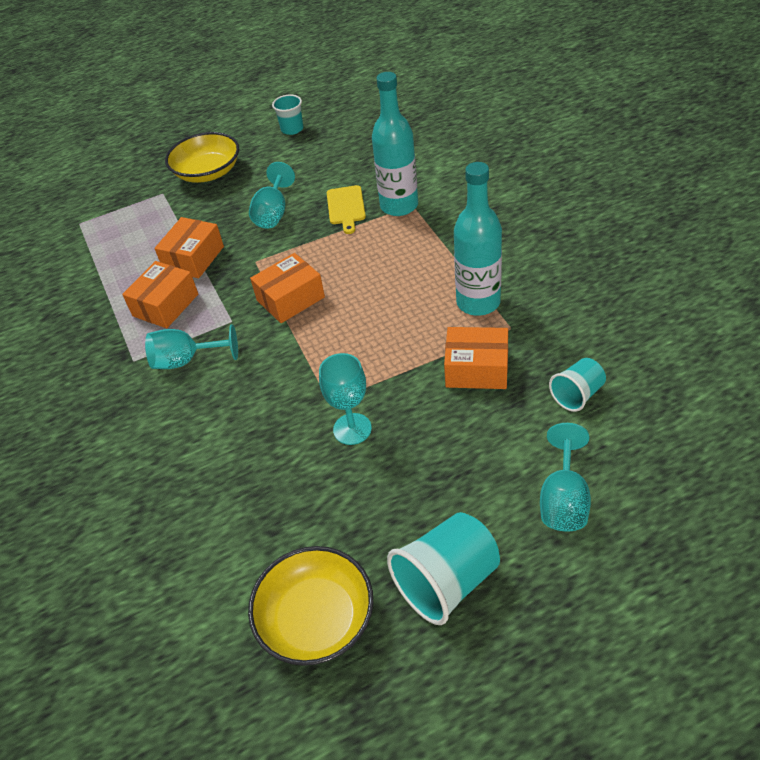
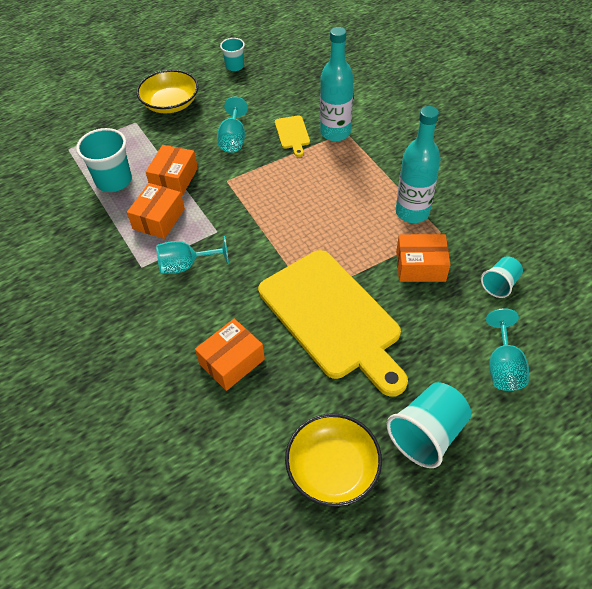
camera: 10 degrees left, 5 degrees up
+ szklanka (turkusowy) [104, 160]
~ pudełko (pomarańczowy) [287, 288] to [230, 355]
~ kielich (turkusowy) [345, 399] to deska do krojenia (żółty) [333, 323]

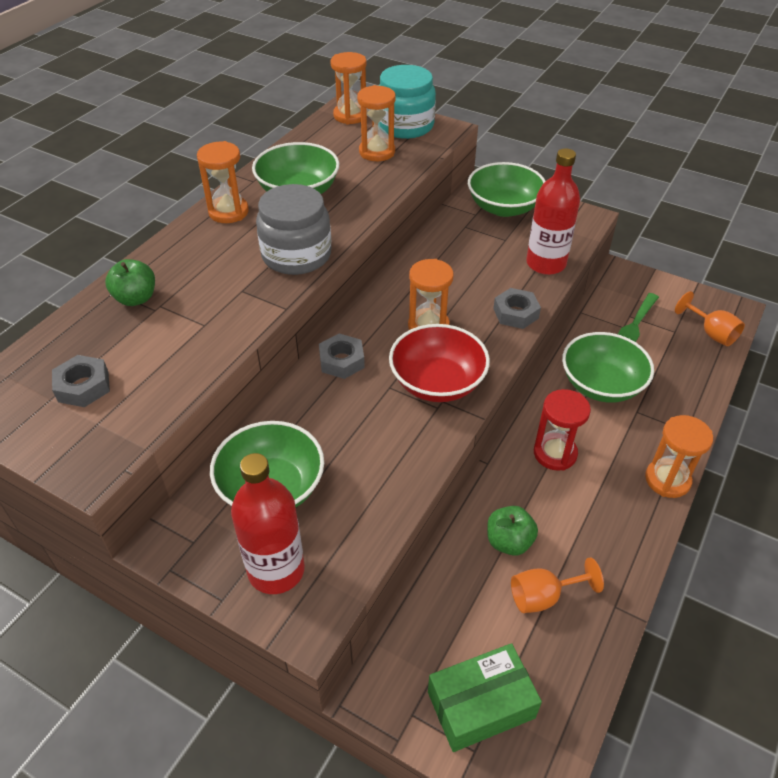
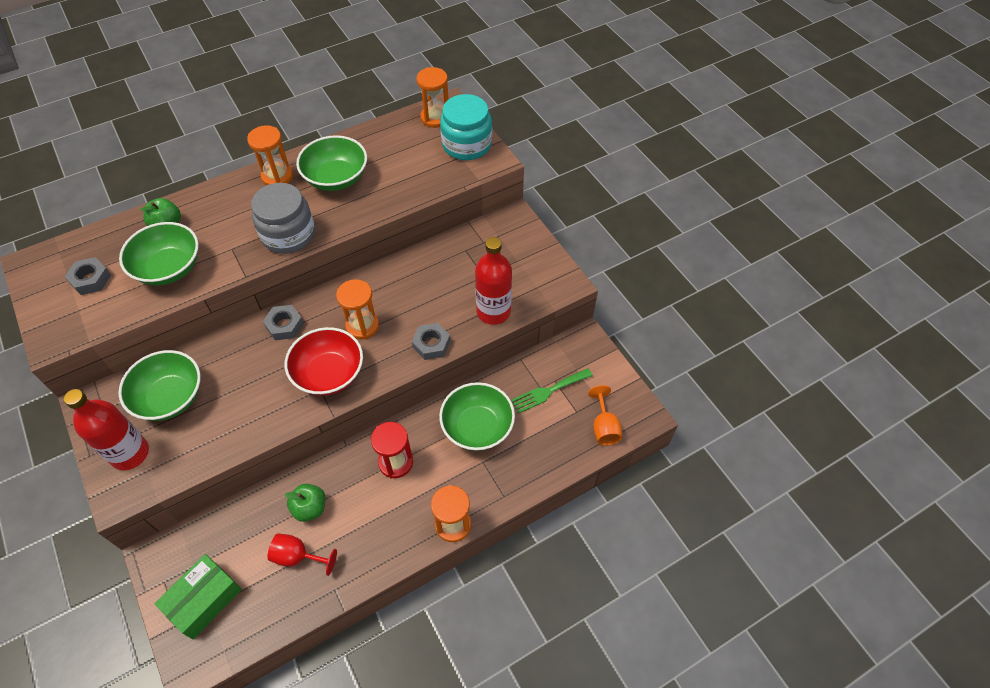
camera: 30 degrees right, 10 degrees up
~ miska (zielony) [506, 189] to [159, 253]
~ pudełko (zielony) [485, 697] = [198, 596] 60 degrees counterclockwise
~ kielich (pomarańczowy) [557, 585] to kielich (czerwony) [302, 555]
- klepsydra (pomarańczowy) [376, 123]

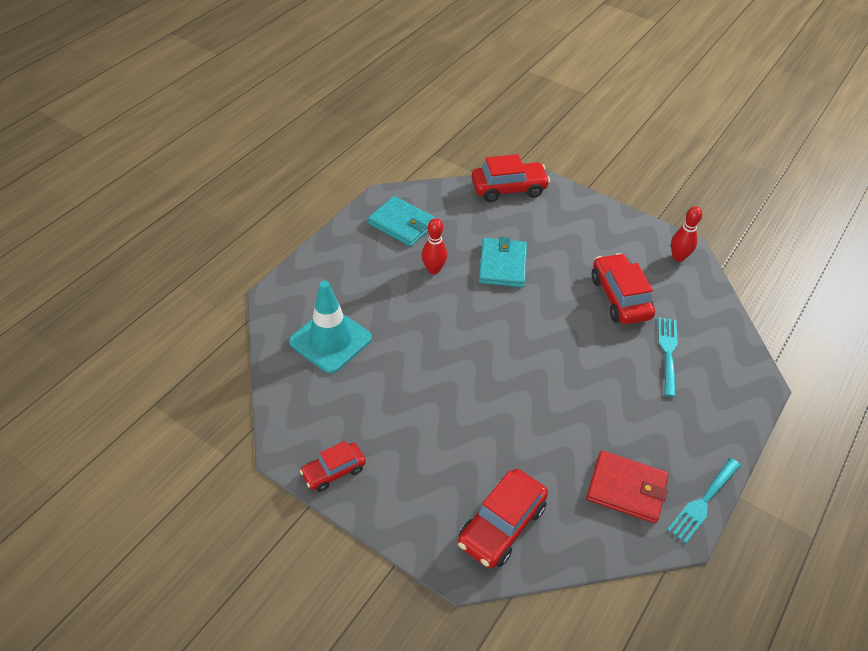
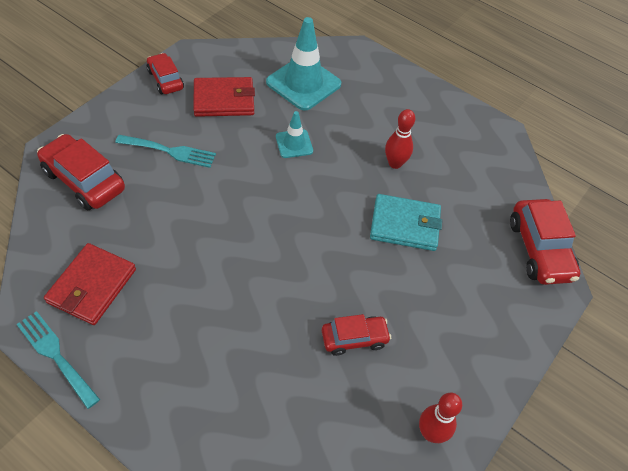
camera: 90 degrees right, 5 degrees up
~ widelec (turkusowy) [668, 357] to [165, 151]
+ portfel (czerwony) [224, 97]
+ pachołek (turkusowy) [294, 134]
~ samochód (czerwony) [623, 288] = [356, 335] x0.62
- portfel (turkusowy) [402, 221]

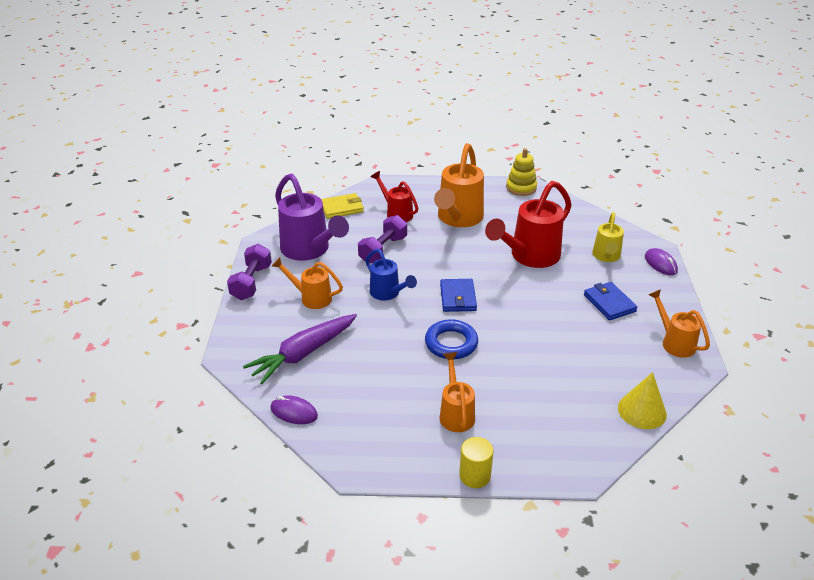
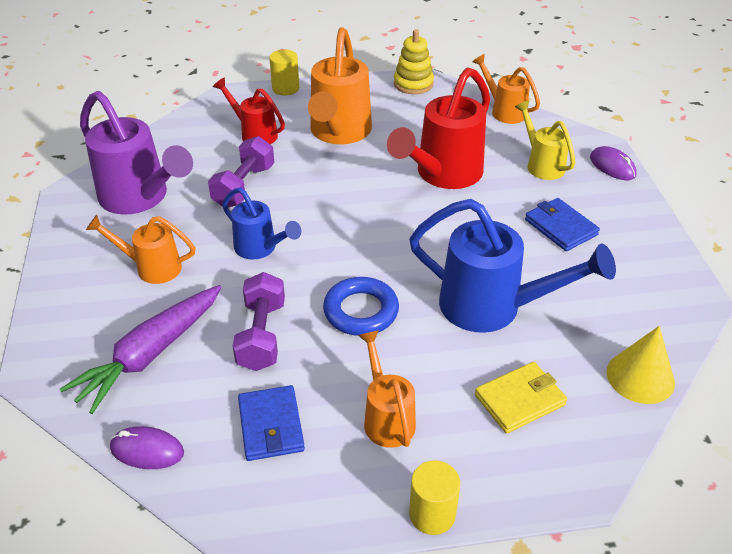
camera: 10 degrees left, 5 degrees up
~ hantel (fioletowy) [249, 272] to [258, 321]
~ portfel (niebieski) [458, 295] to [271, 423]
+ walec (żółty) [284, 72]
+ konewka (niebieski) [512, 266]
~ konewka (pomarańczowy) [679, 323] to [506, 89]
~ portfel (żółty) [342, 206] to [521, 397]
~ konewka (żółty) [608, 237] = [545, 140] 150 degrees clockwise

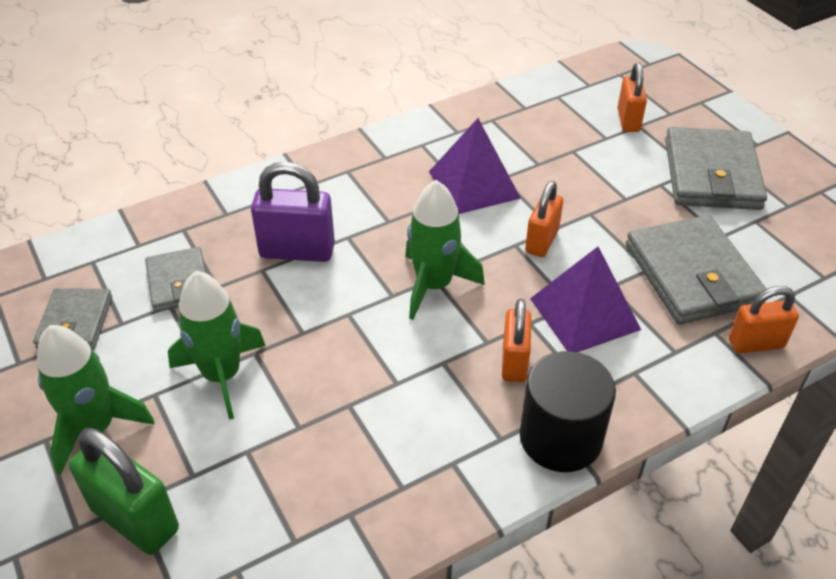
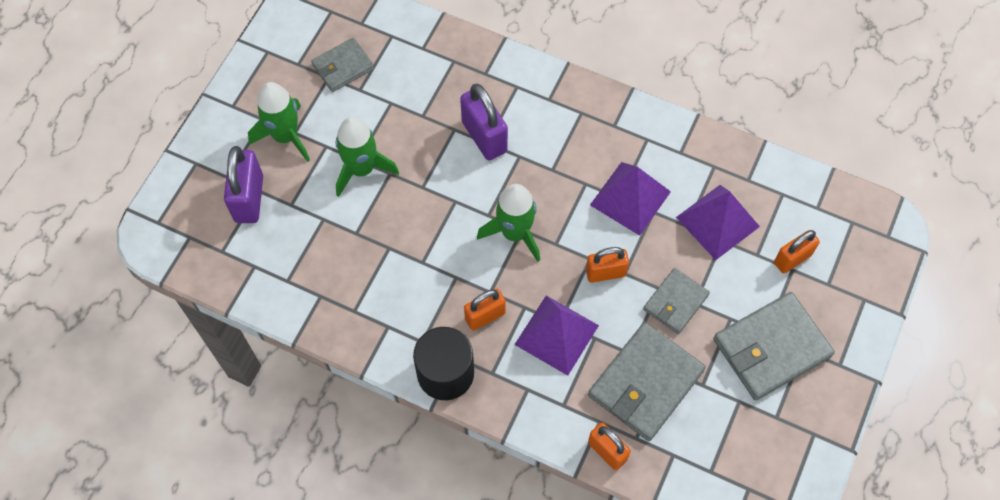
camera: 55 degrees right, 20 degrees up
~ kłódka (zielony) [124, 491] to kłódka (fioletowy) [243, 184]
~ portfel (szary) [175, 279] to [676, 301]
+ piramida (fioletowy) [718, 222]

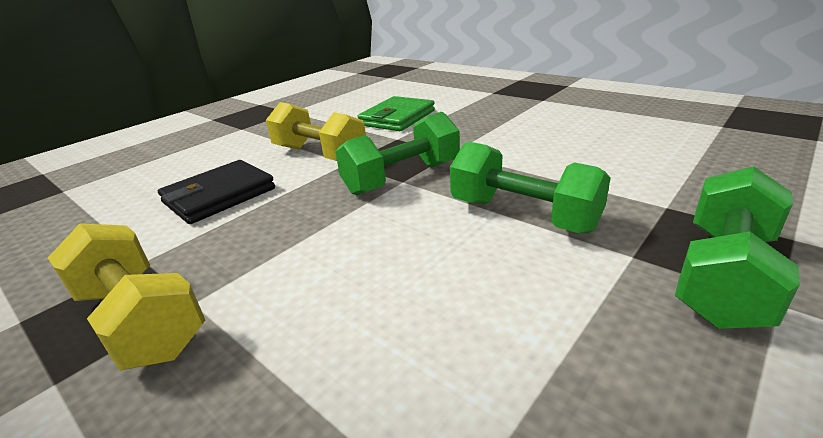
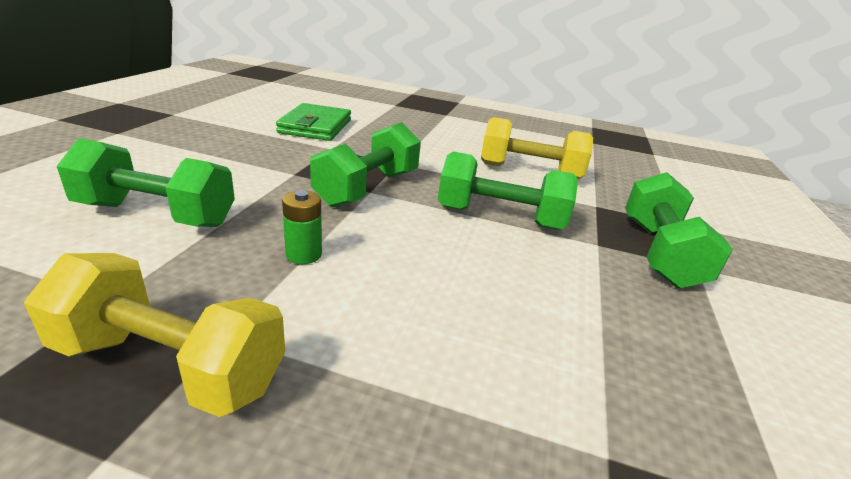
camera: 30 degrees left, 0 degrees up
~ portfel (czarny) [216, 192] to hantel (zielony) [146, 182]
+ bateria (zielony) [302, 227]
~ hantel (żółty) [316, 131] to [537, 148]

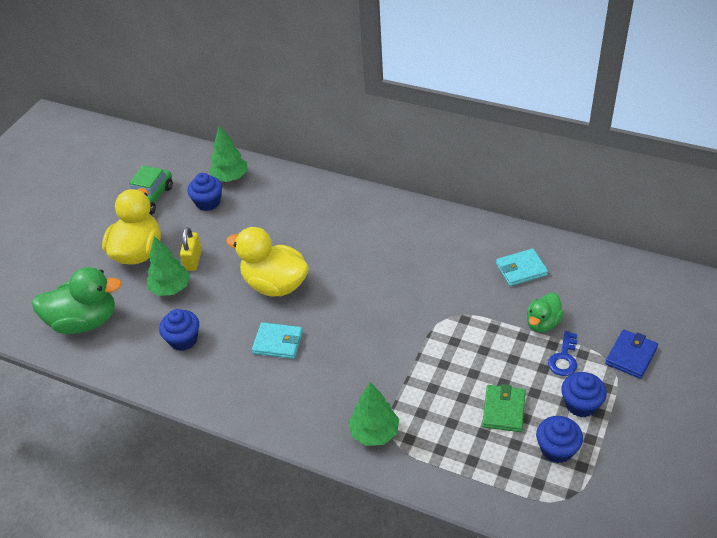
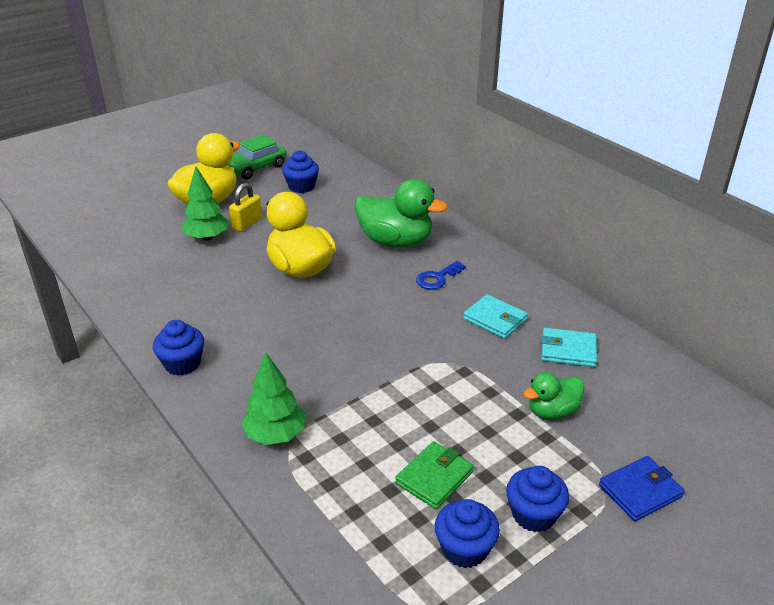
camera: 25 degrees right, 10 degrees down
~ muffinka (niebieski) [179, 330] to [178, 348]
~ kaczka (zielony) [77, 300] to [401, 213]
~ klucz (niebieski) [562, 353] to [441, 275]
~ portfel (turkusowy) [277, 340] to [495, 316]
- drzewko (zielony) [228, 153]

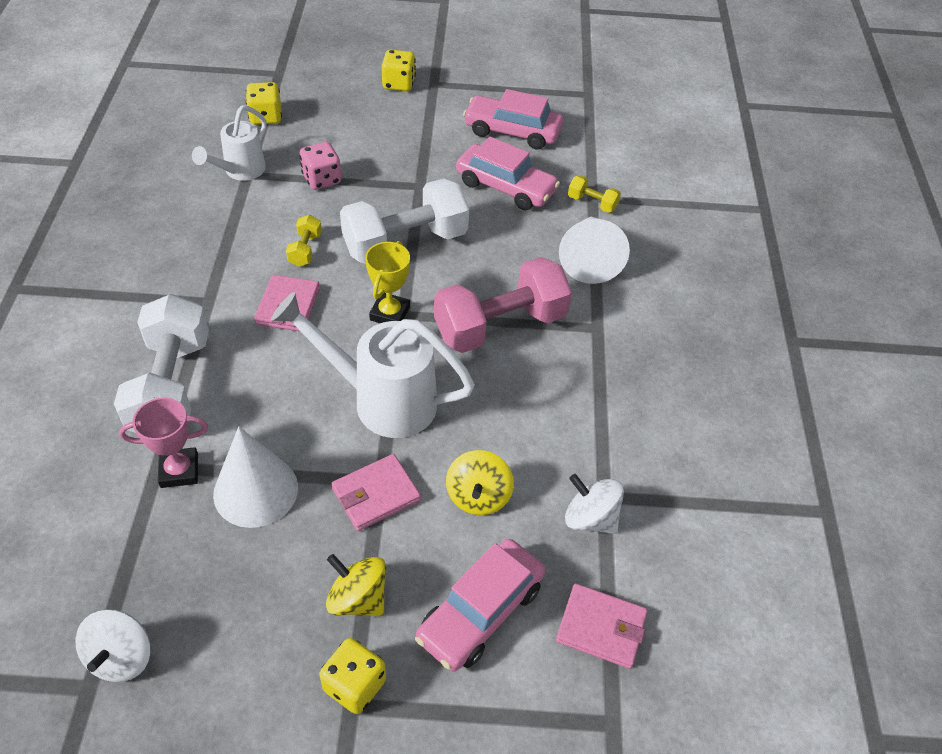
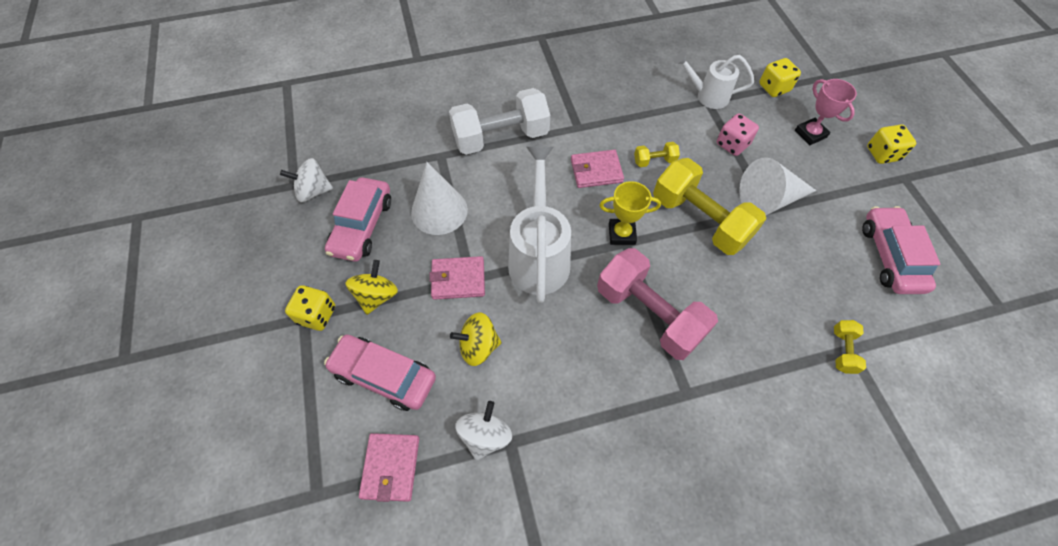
camera: 75 degrees right, 10 degrees up
~ samochód (różowy) [508, 173] to [358, 219]
~ portfel (różowy) [376, 492] = [457, 278] 45 degrees counterclockwise
~ hantel (biały) [404, 221] to hantel (żółty) [709, 206]
~ stożek (biały) [594, 250] to [777, 186]
~ puchar (różowy) [163, 443] to [826, 112]

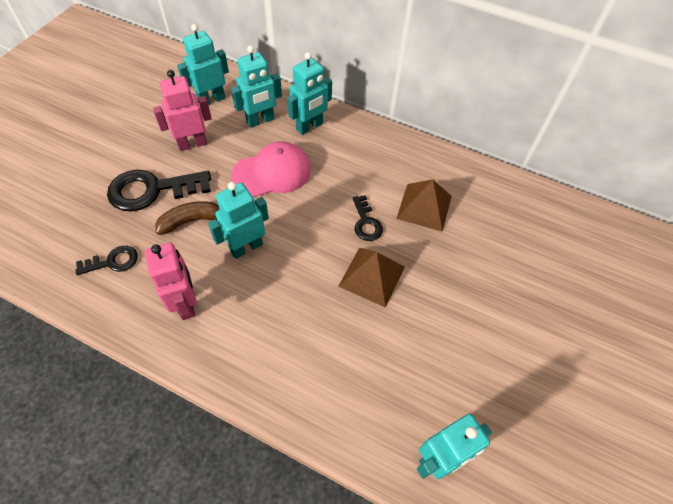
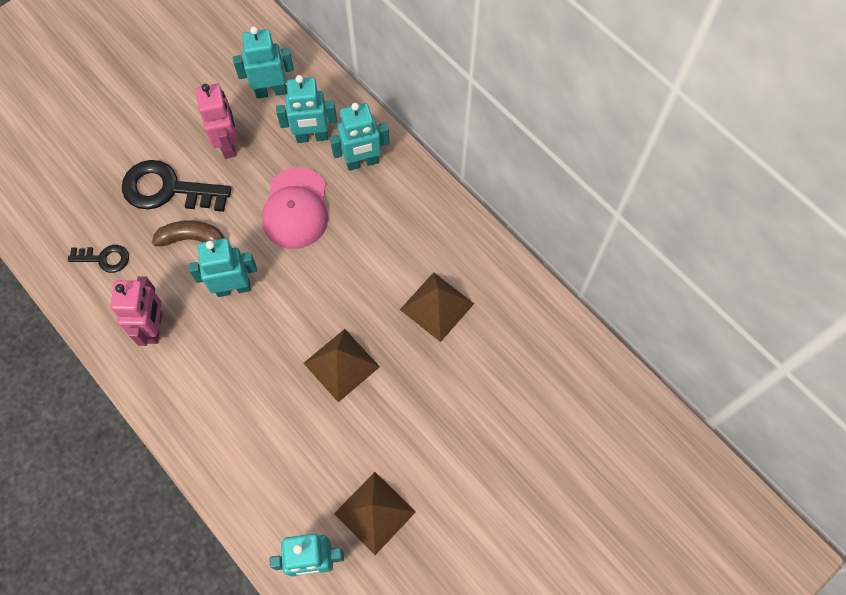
camera: 25 degrees right, 10 degrees up
~ robot (różowy) [182, 110] = [216, 121] 75 degrees clockwise
~ czapka (różowy) [271, 169] = [295, 208] 90 degrees clockwise
+ piramida (brązowy) [375, 513]
- klucz (czarny) [368, 218]

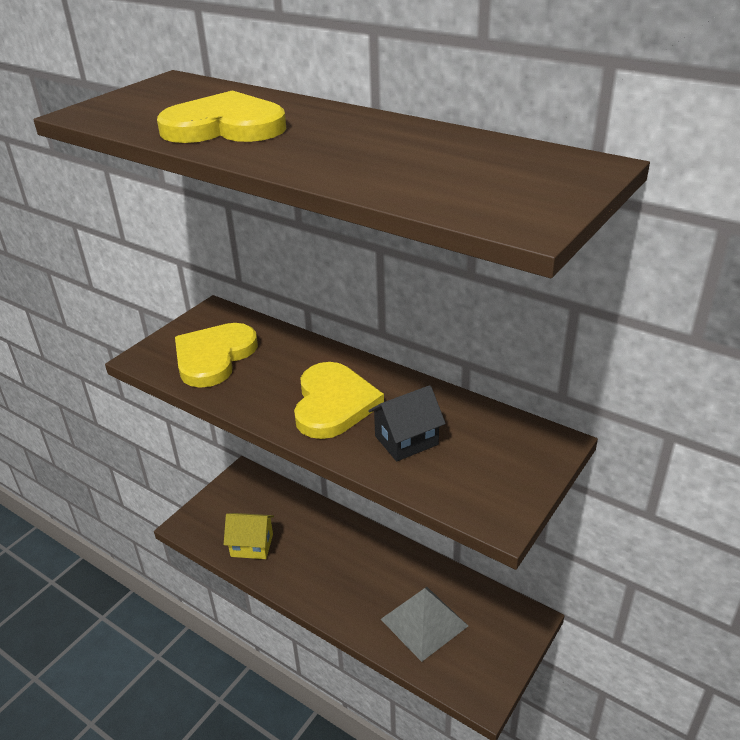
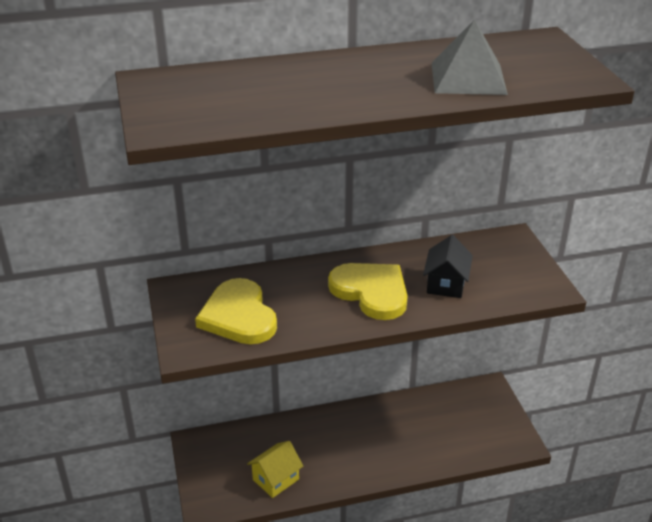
camera: 50 degrees left, 0 degrees up
~ piramida (szary) [424, 624] to [469, 57]
- serce (żółty) [221, 116]

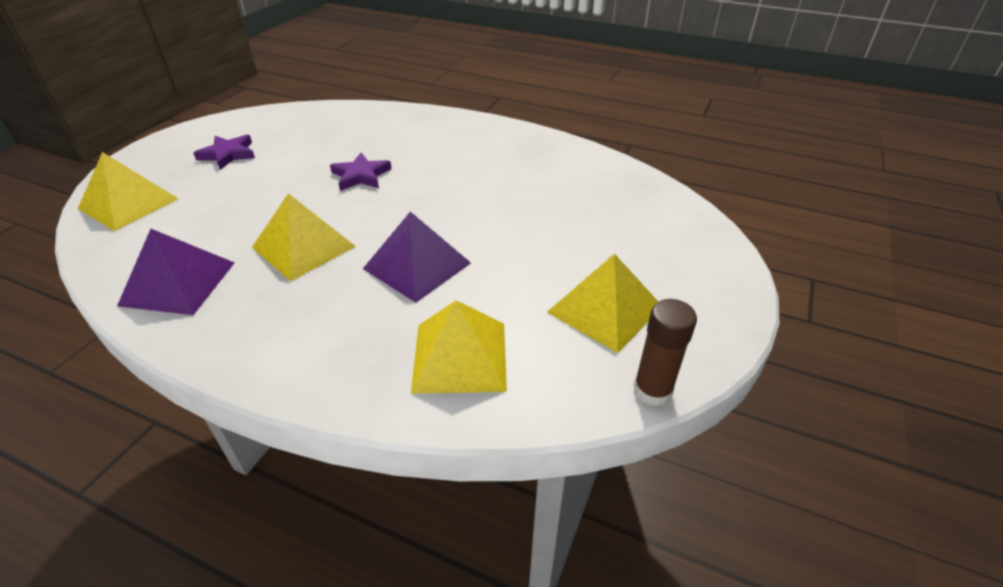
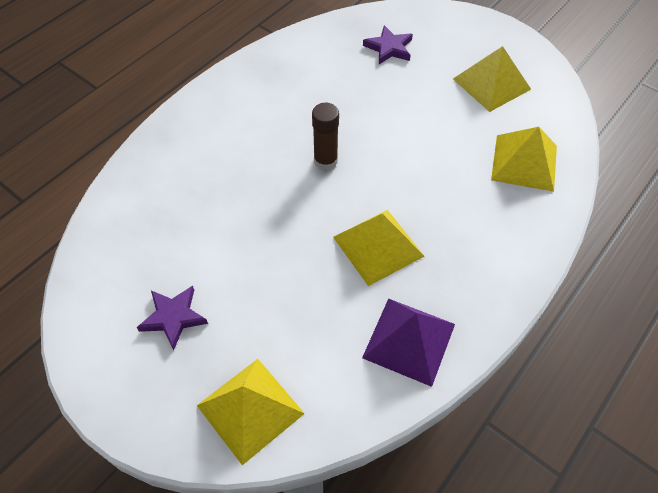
camera: 75 degrees left, 15 degrees up
~ klej w sztyfcie (brązowy) [665, 353] to [325, 136]
~ gwiazda (fioletowy) [361, 172] to [388, 44]
- piramida (fioletowy) [417, 257]

